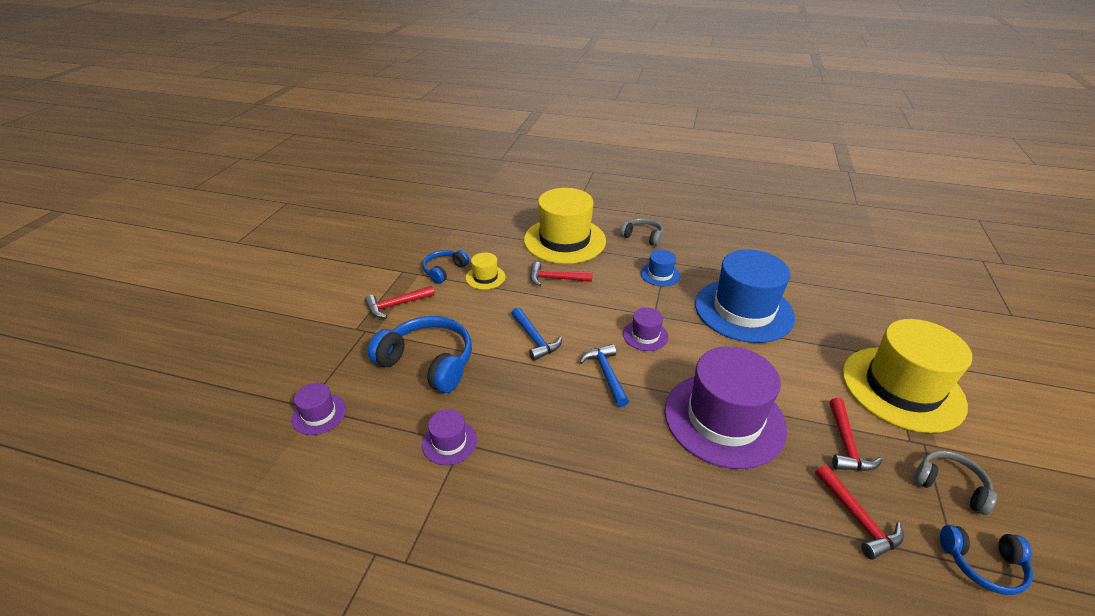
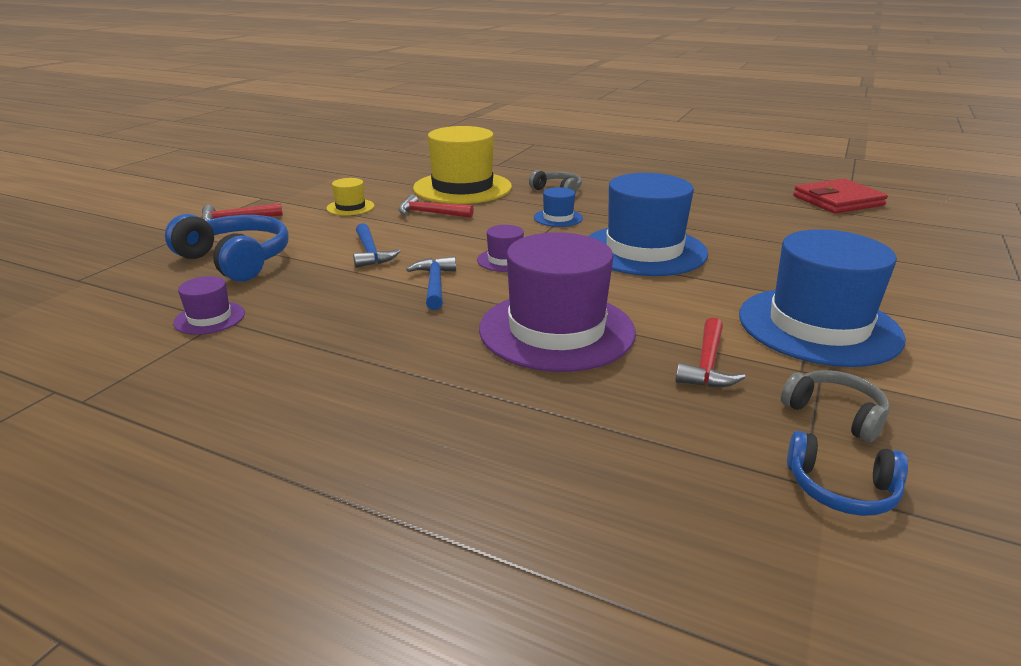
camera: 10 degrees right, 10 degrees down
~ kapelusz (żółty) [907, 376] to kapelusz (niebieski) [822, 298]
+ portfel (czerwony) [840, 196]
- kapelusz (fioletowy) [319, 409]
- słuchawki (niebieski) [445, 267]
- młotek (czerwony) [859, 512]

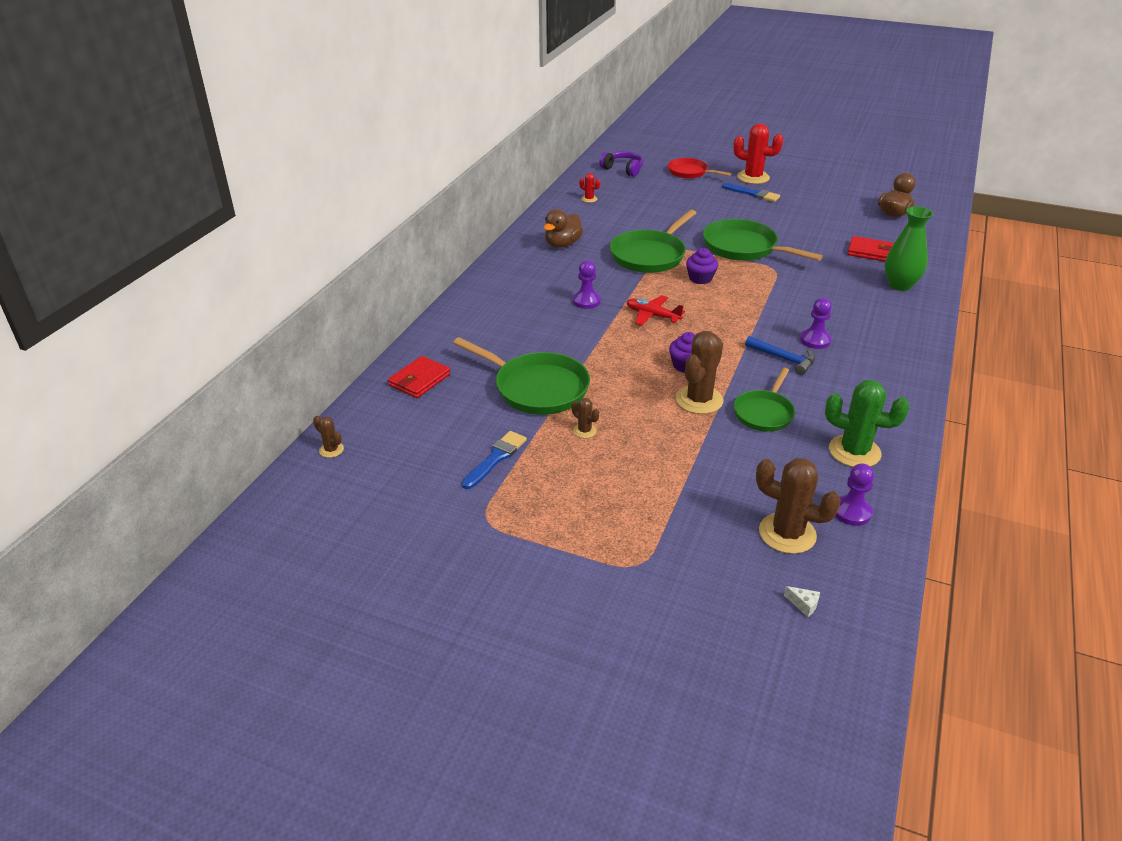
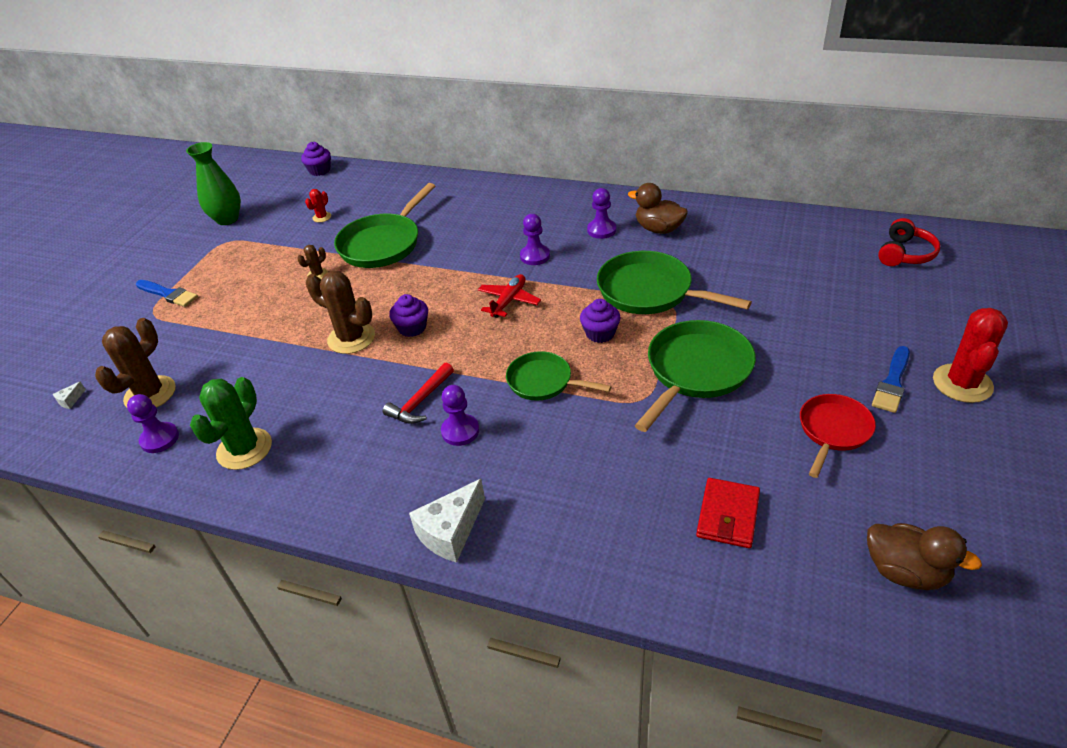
camera: 90 degrees right, 5 degrees up
~ pędzel (niebieski) [494, 460] to [167, 293]
~ wazon (zielony) [909, 248] to [213, 183]
~ kaktus (brązowy) [328, 437] to muffinka (fioletowy) [316, 159]
~ kaktus (czerwony) [589, 188] to [318, 205]
~ młotek (niebieski) [780, 355] to młotek (czerwony) [418, 393]
+ ser (biały) [447, 521]
~ patelnia (zielony) [764, 400] to [558, 376]
+ pionek (fioletowy) [601, 213]
~ patelnia (czerwony) [699, 168] to [838, 436]
~ słuchawki (fioletowy) [621, 164] to słuchawki (czerwony) [909, 242]
- portfel (czerwony) [419, 377]

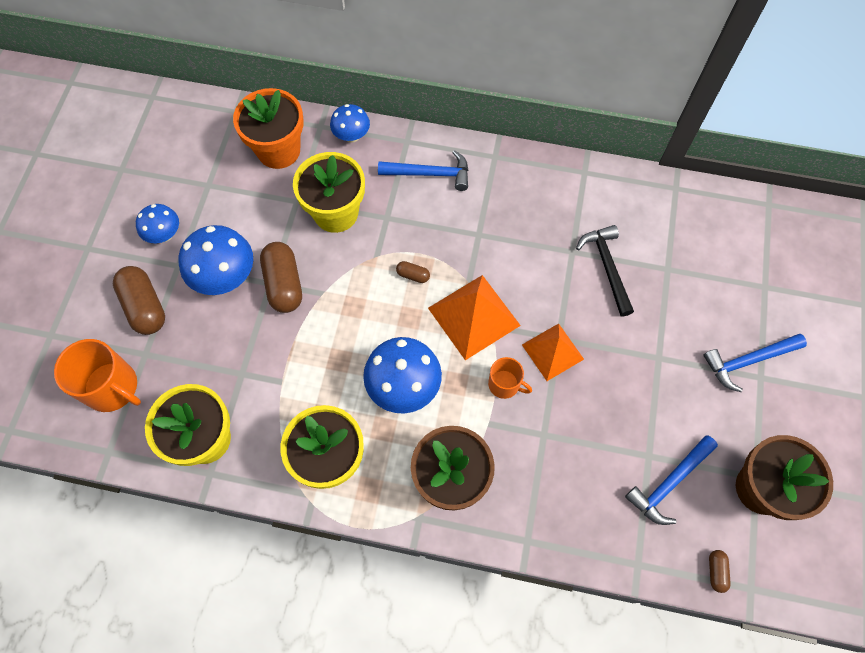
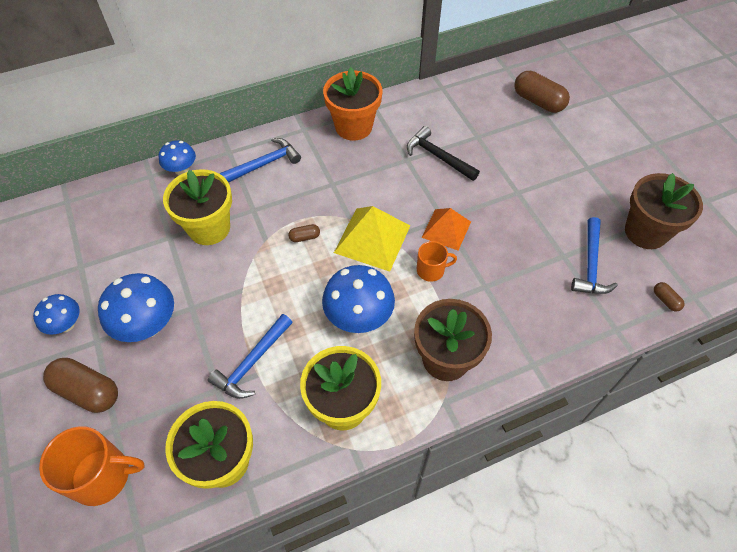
camera: 35 degrees left, 10 degrees down
~ młotek (niebieski) [755, 363] to [250, 356]
~ doniczka (pomarańczowy) [268, 128] to [352, 104]
~ piramida (pomarańczowy) [474, 317] to piramida (żółty) [372, 239]
~ kapsułka (brązowy) [281, 277] to [542, 92]

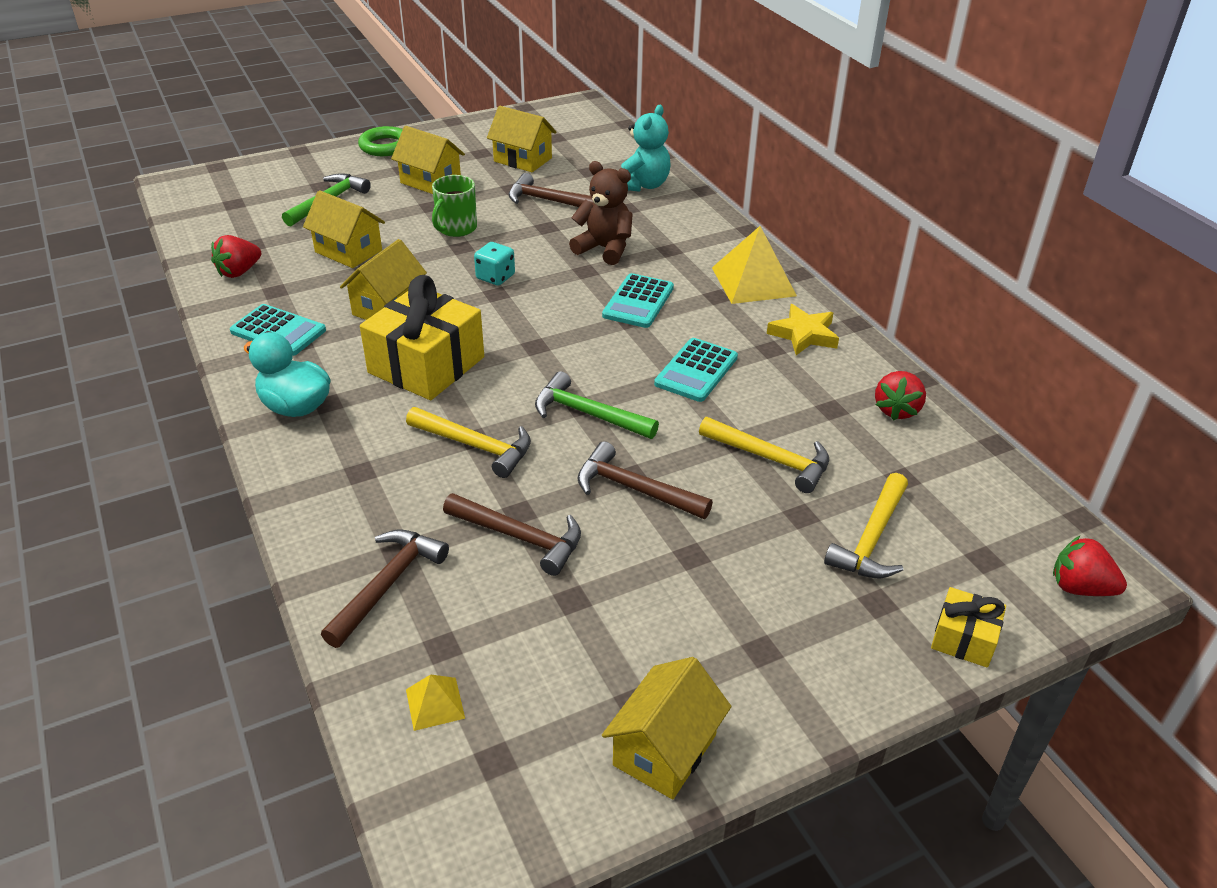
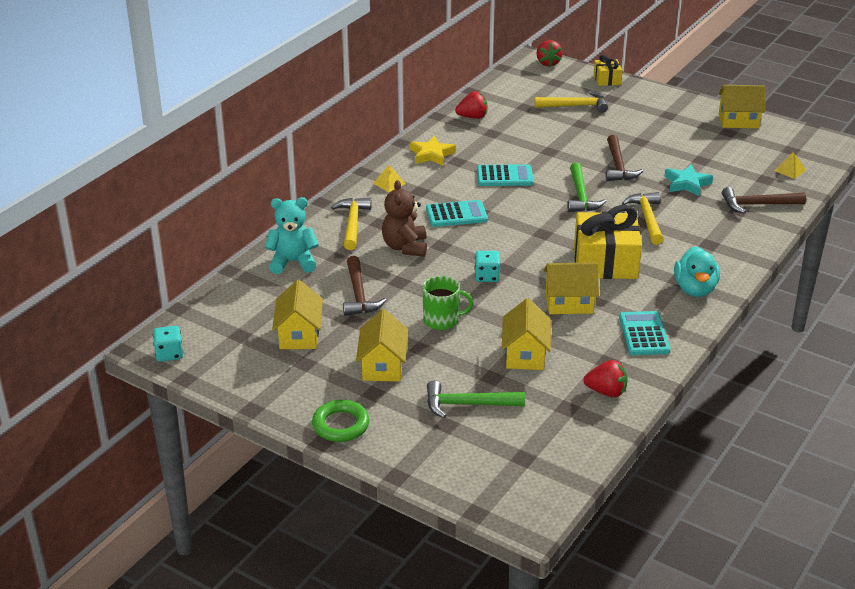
camera: 120 degrees left, 5 degrees down
+ kostka do gry (turkusowy) [168, 344]
~ młotek (żółty) [764, 455] to [351, 224]
~ piramida (żółty) [754, 265] = [389, 178] x0.49
~ młotek (brązowy) [512, 534] to gwiazda (turkusowy) [688, 180]

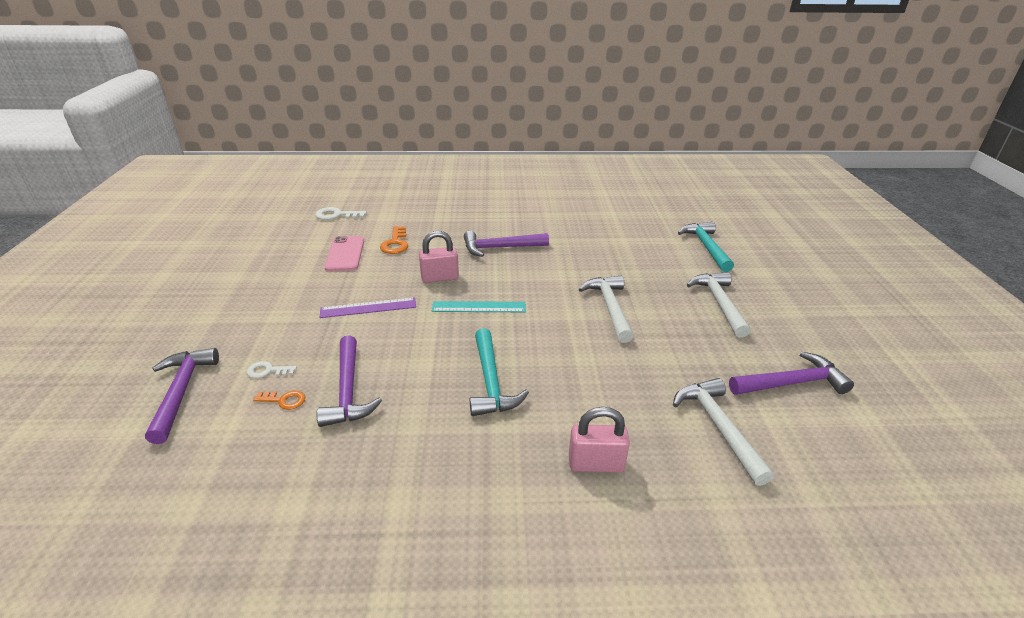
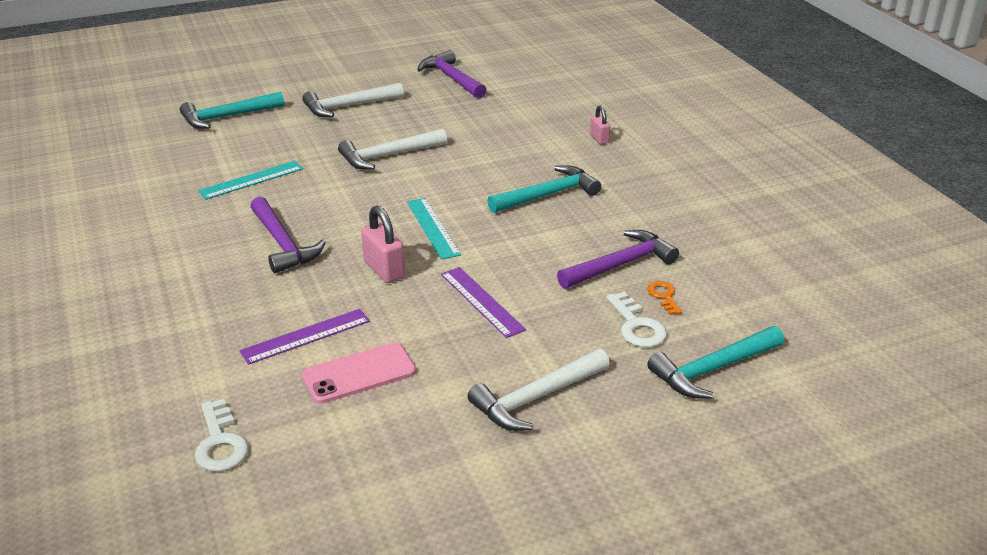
camera: 110 degrees left, 0 degrees up
+ linijka (turkusowy) [250, 180]
~ klucz (pomarańczowy) [394, 240] to linijka (fioletowy) [304, 337]
~ młotek (biały) [723, 432] to [539, 389]
~ kłódka (różowy) [599, 440] = [600, 124] x0.60
~ klucz (biały) [272, 369] = [636, 319] x1.56
~ młotek (fioletowy) [182, 396] to młotek (turkusowy) [715, 362]

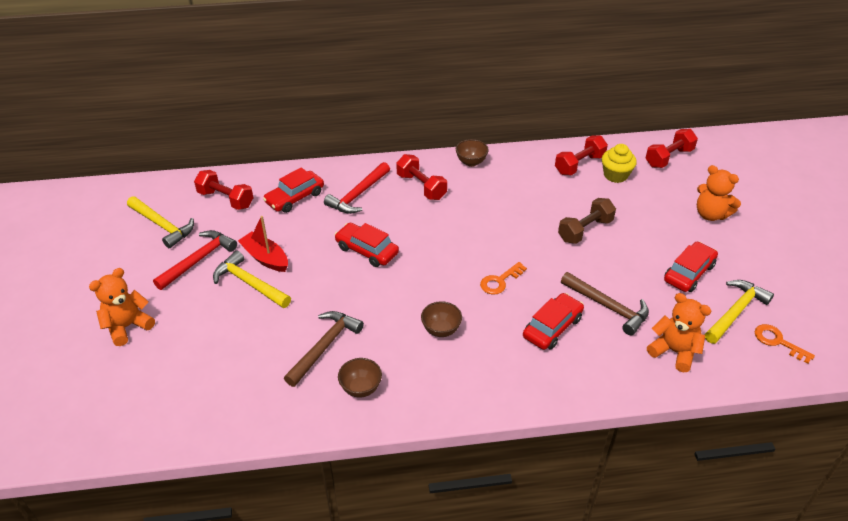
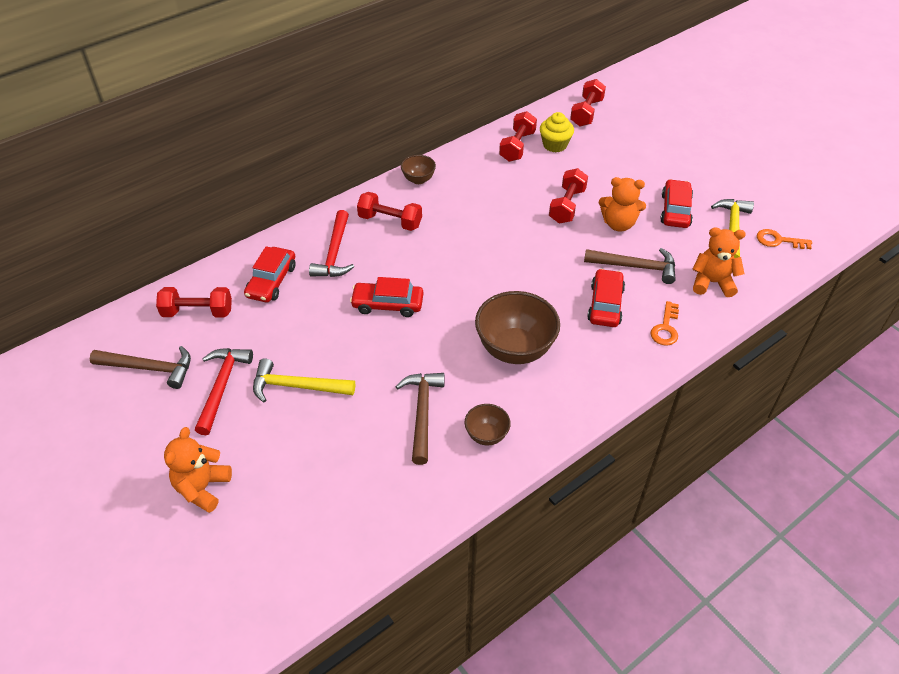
camera: 30 degrees left, 5 degrees up
~ młotek (żółty) [160, 222] to młotek (brązowy) [140, 367]
~ miska (brązowy) [441, 319] = [517, 327] x1.97
~ hantel (brązowy) [587, 221] to hantel (czerwony) [568, 195]
~ miś (pomarańczowy) [719, 193] to [622, 204]
~ klucz (pomarańczowy) [503, 278] to [664, 323]
- łódka (czerwony) [263, 244]

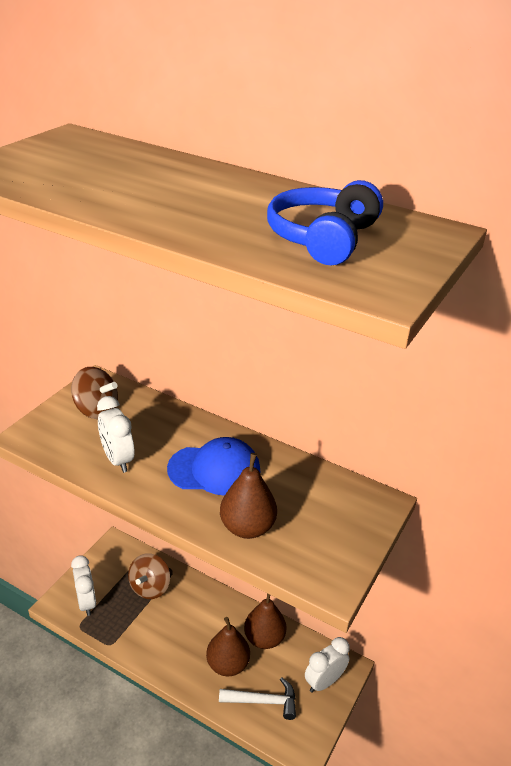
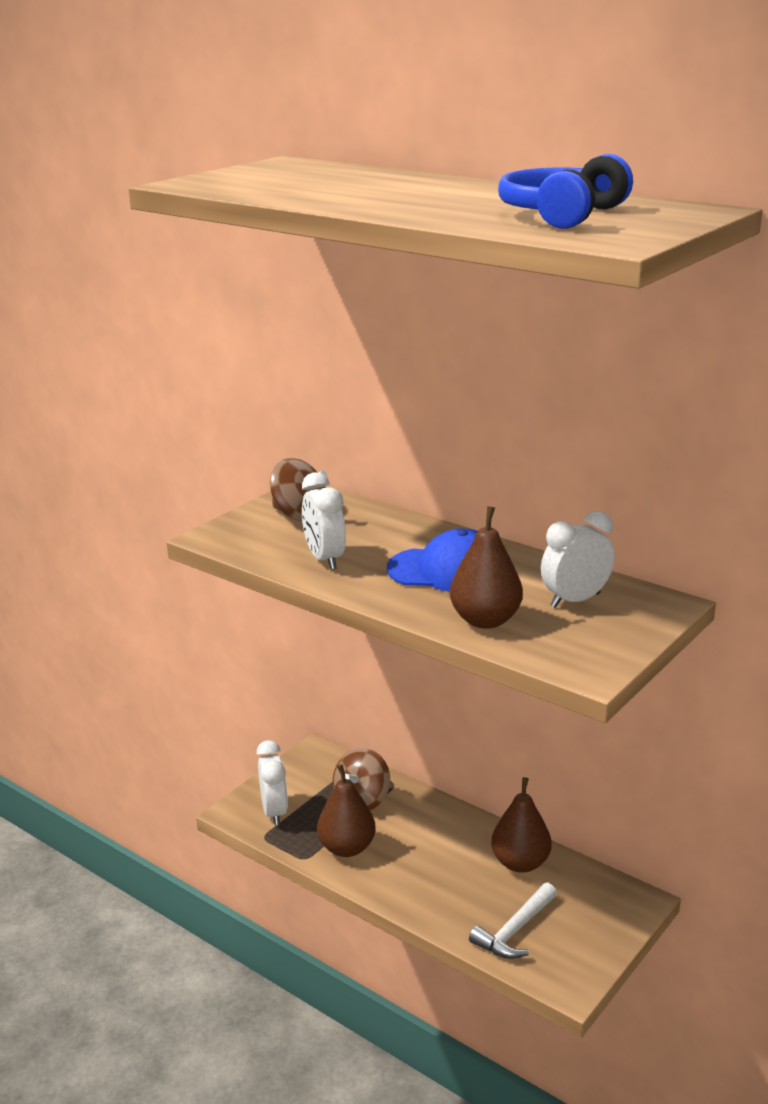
camera: 10 degrees right, 10 degrees down
~ gruszka (brązowy) [228, 646] to [346, 810]
~ młotek (biały) [257, 698] = [513, 921] 120 degrees clockwise
~ budzik (biały) [327, 665] to [578, 559]

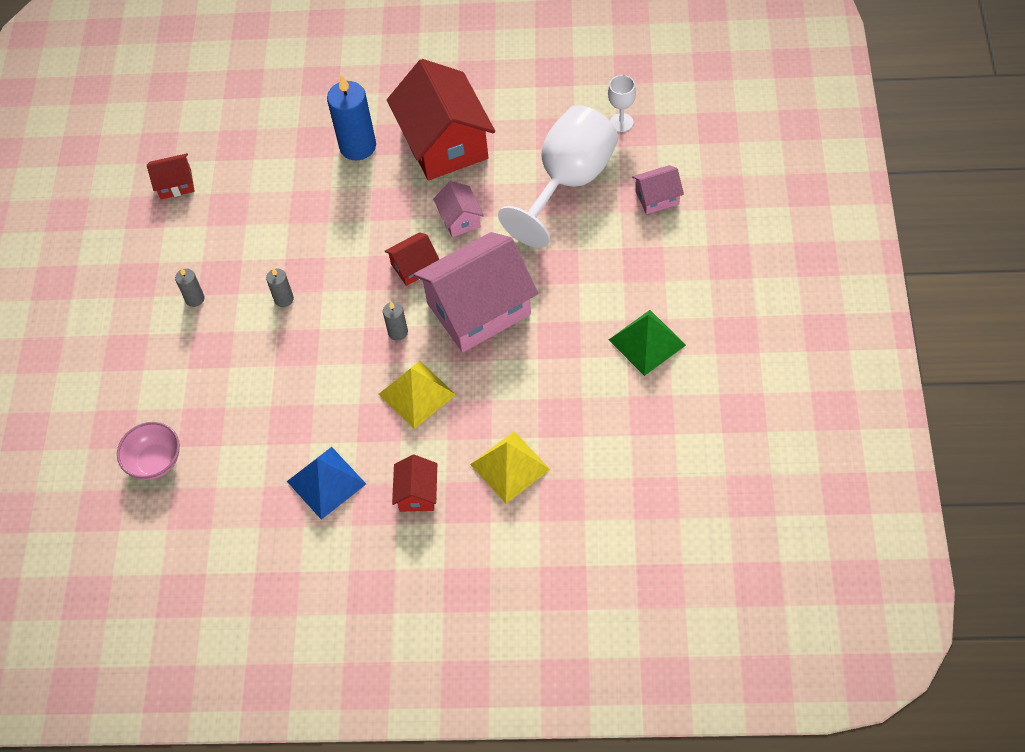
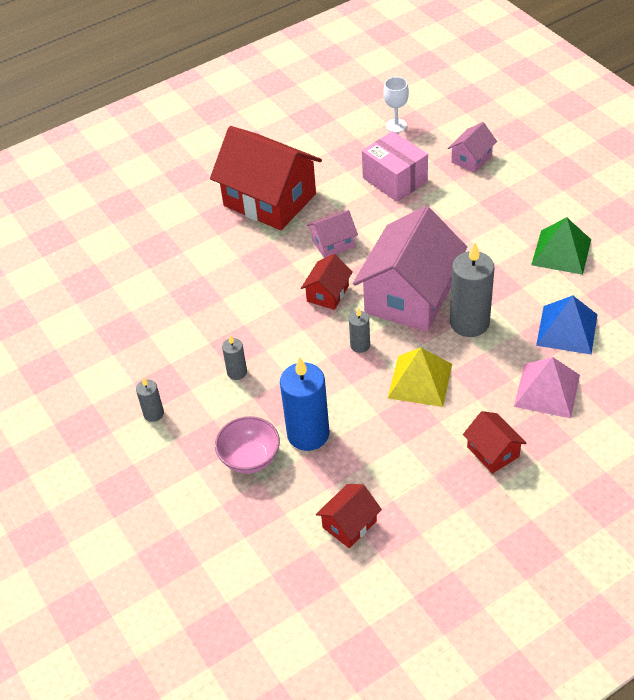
camera: 35 degrees left, 10 degrees down
~ miska (różowy) [148, 451] to [247, 445]
~ świeca (niebieski) [351, 117] to [304, 404]
~ domek (różowy) [458, 209] = [332, 234] 60 degrees counterclockwise
~ domek (czerwony) [171, 176] to [349, 516]
~ kielich (biały) [558, 176] to pudełko (różowy) [395, 166]
+ świeca (szary) [472, 289]
~ piramida (żółty) [510, 467] to piramida (różowy) [547, 387]
~ piramida (niebieski) [326, 483] to [567, 325]

